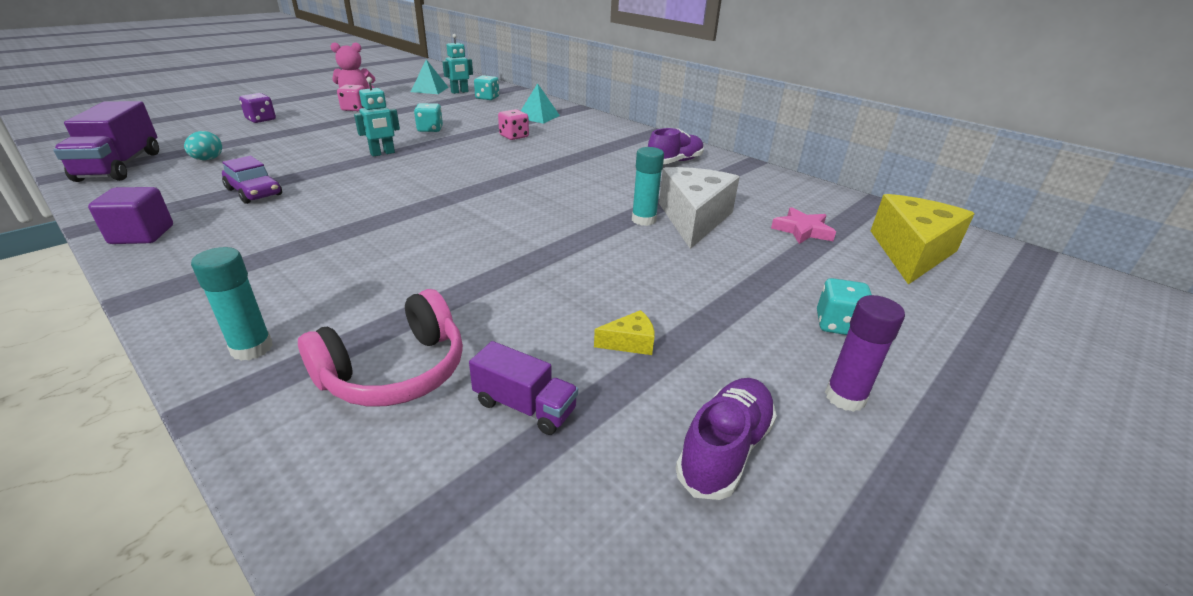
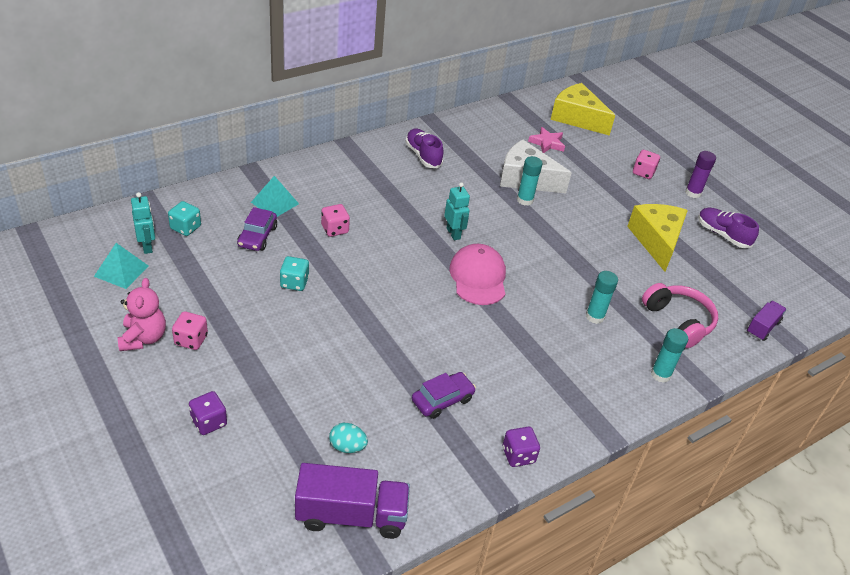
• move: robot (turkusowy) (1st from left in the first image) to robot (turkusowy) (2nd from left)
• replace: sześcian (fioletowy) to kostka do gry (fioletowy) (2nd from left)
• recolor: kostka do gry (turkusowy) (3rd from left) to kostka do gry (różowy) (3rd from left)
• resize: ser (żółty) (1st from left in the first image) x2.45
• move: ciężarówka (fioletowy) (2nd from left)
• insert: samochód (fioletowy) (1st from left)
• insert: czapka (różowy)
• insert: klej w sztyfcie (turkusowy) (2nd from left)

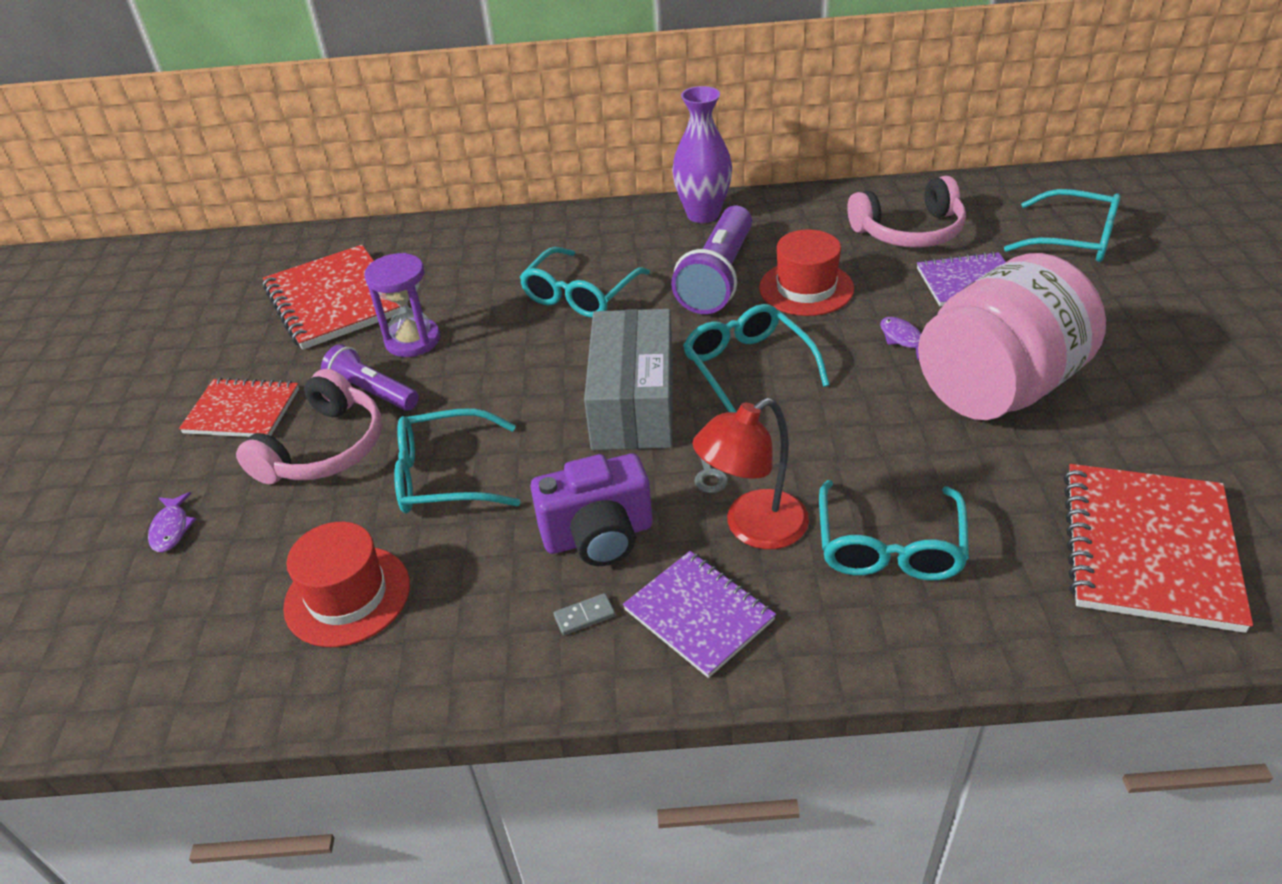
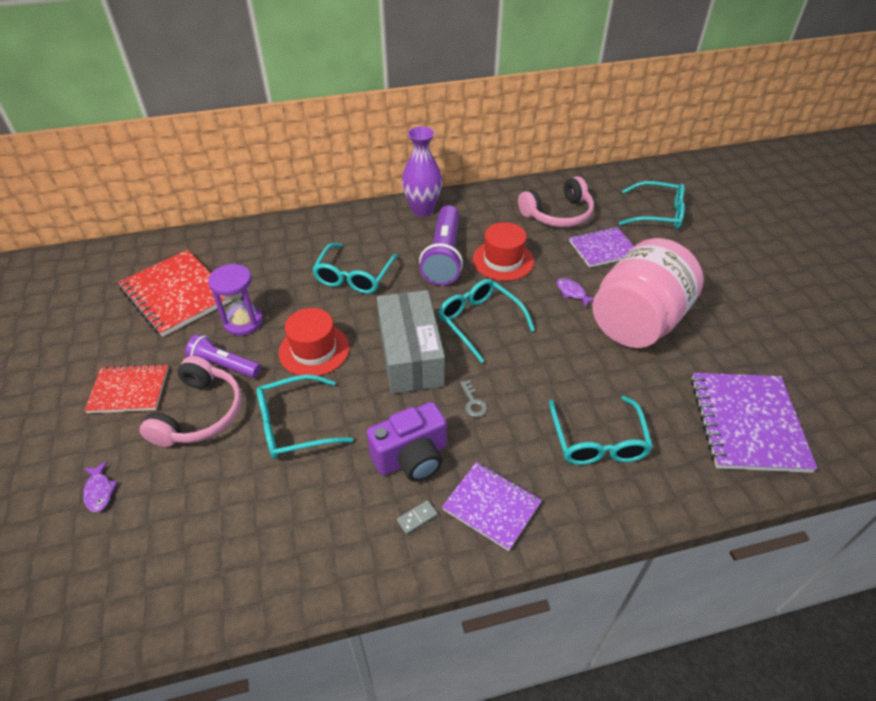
• delete: lampka (czerwony)
• recolor: zeszyt (czerwony) (3rd from left) to zeszyt (fioletowy) (3rd from left)
• move: kapelusz (czerwony) (1st from left)

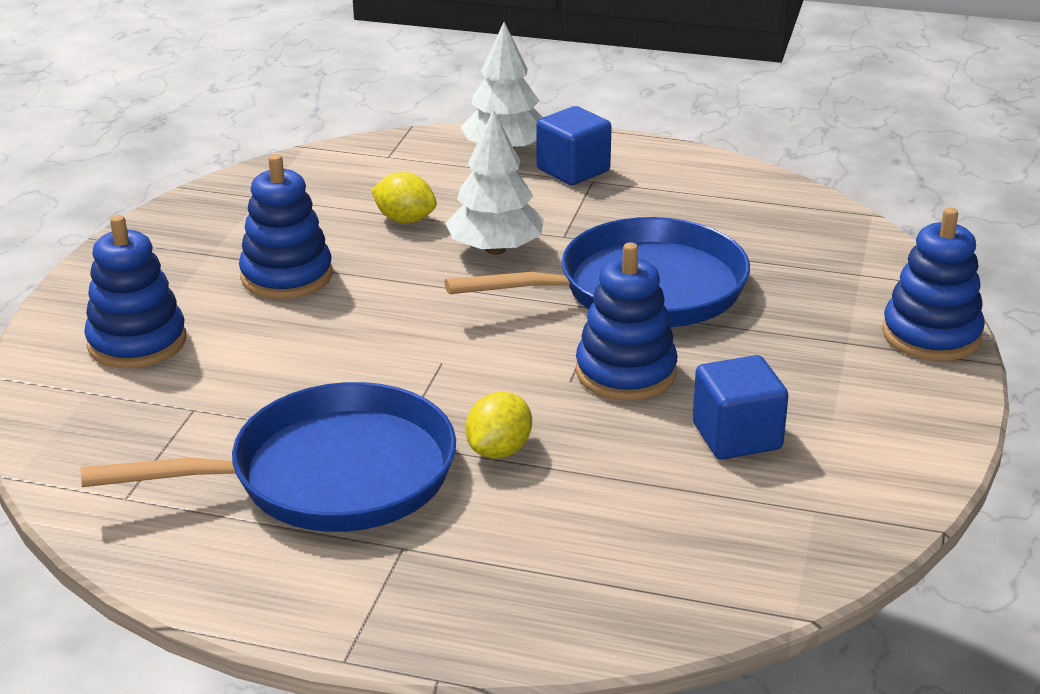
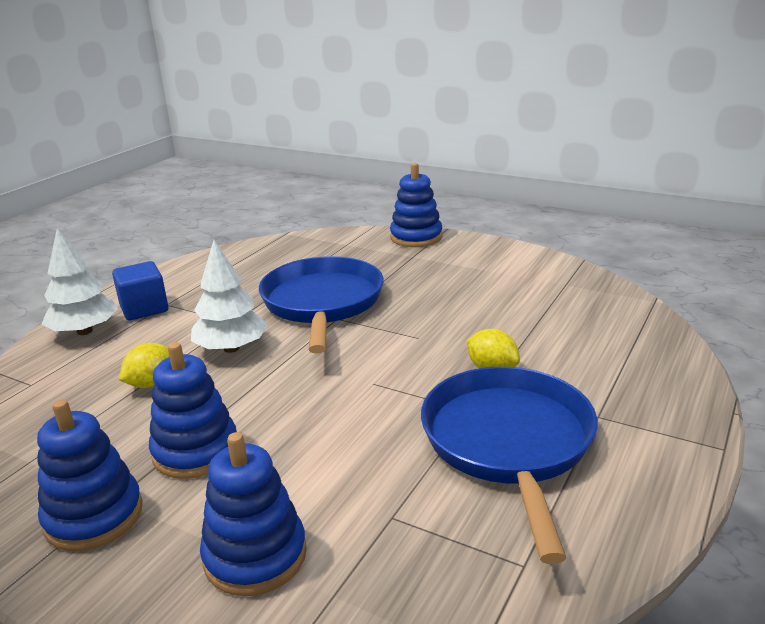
• move: zabawka nakładanka (niebieski) (3rd from left in the first image) to zabawka nakładanka (niebieski) (1st from left)
• delete: sześcian (niebieski) (2nd from left)

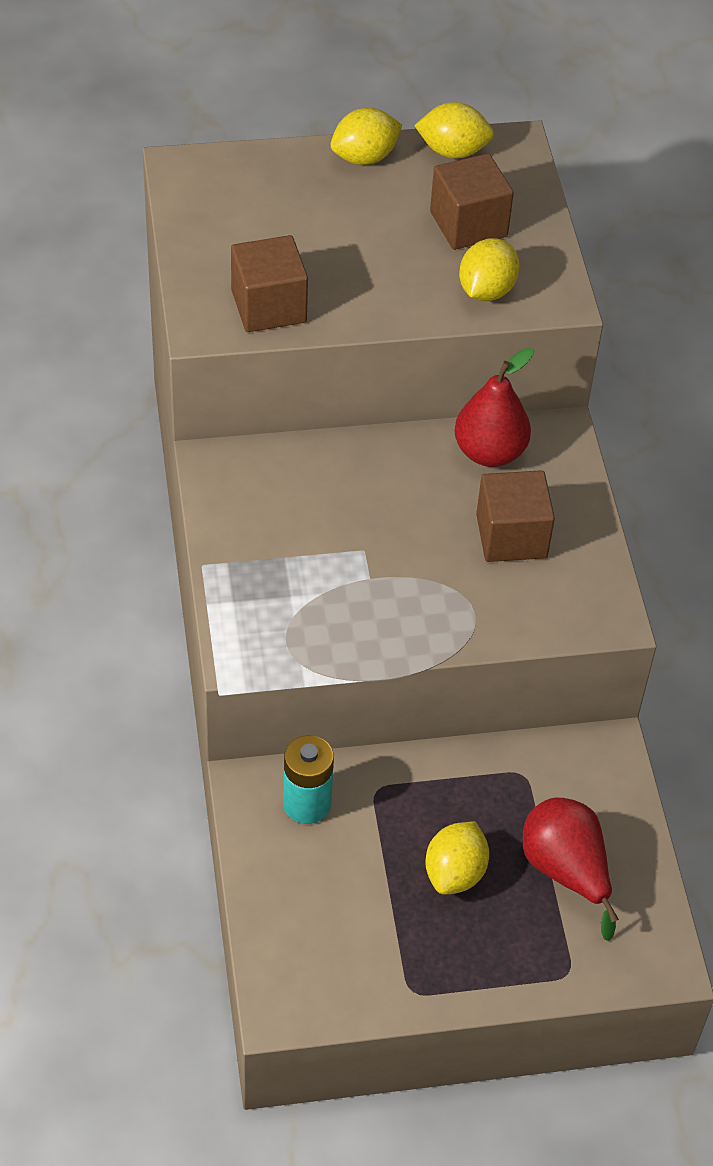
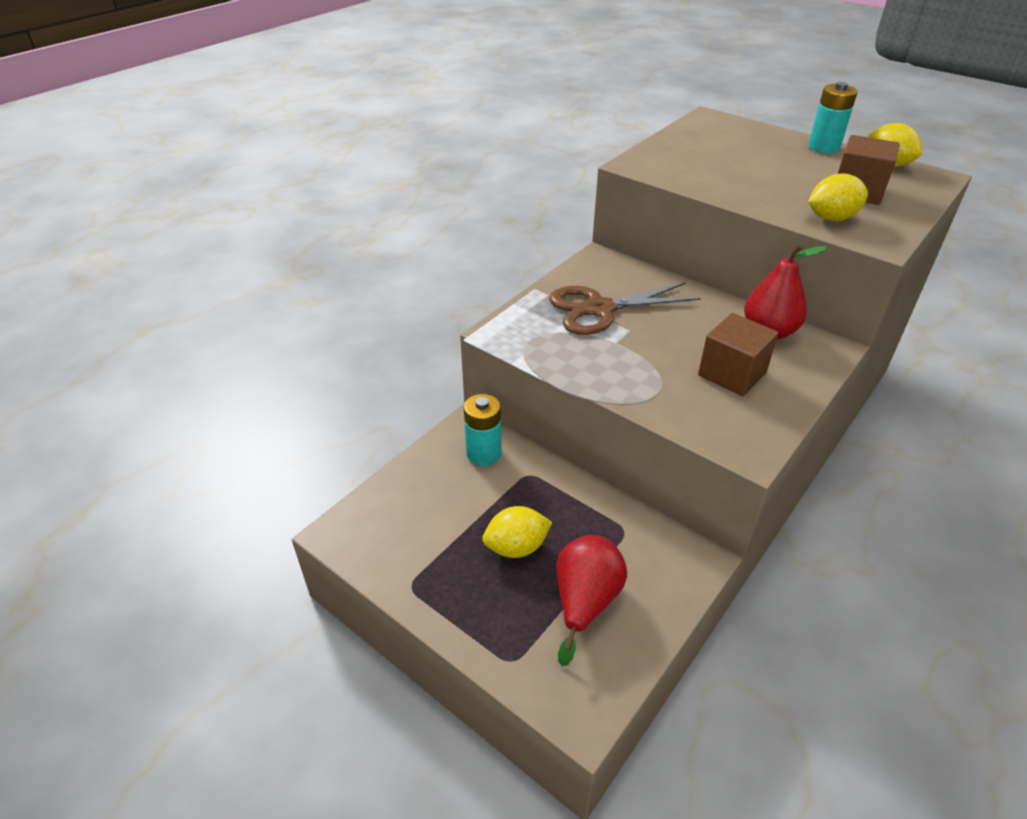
• replace: cytryna (żółty) (1st from left) to bateria (turkusowy) (2nd from left)
• delete: sześcian (brązowy) (1st from left)
• insert: nożyczki (brązowy)

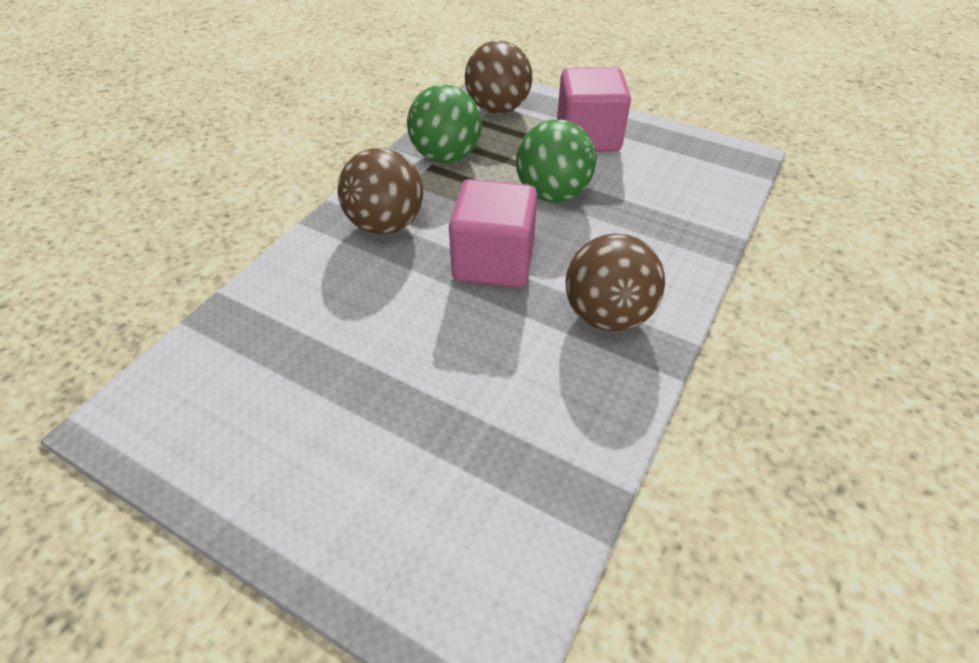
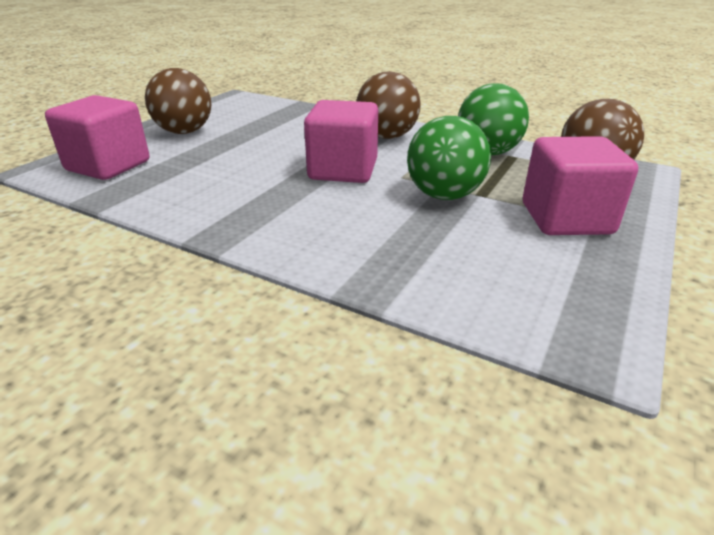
• move: piłka (brązowy) (3rd from left in the first image) to piłka (brązowy) (1st from left)
• insert: sześcian (różowy) (1st from left)

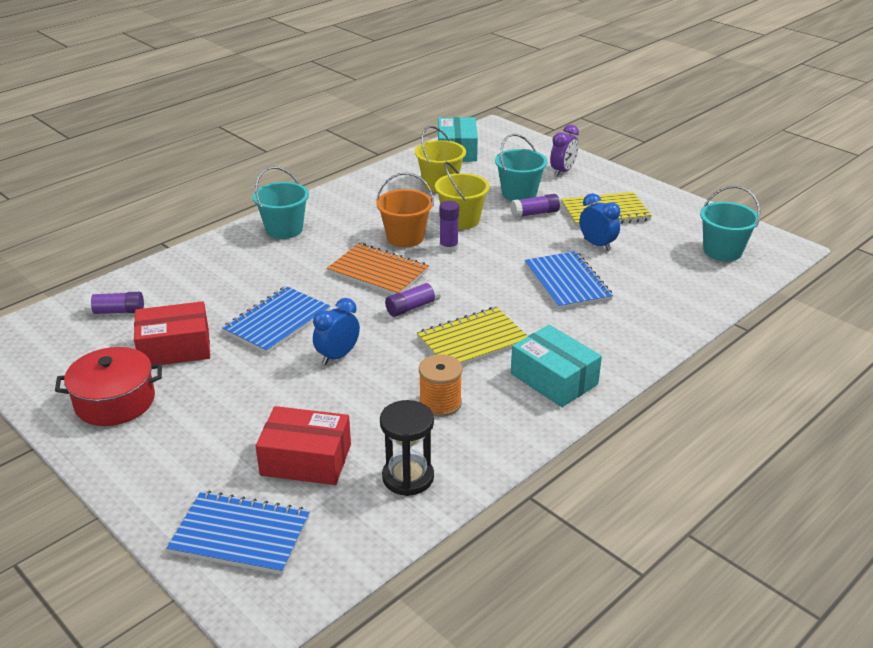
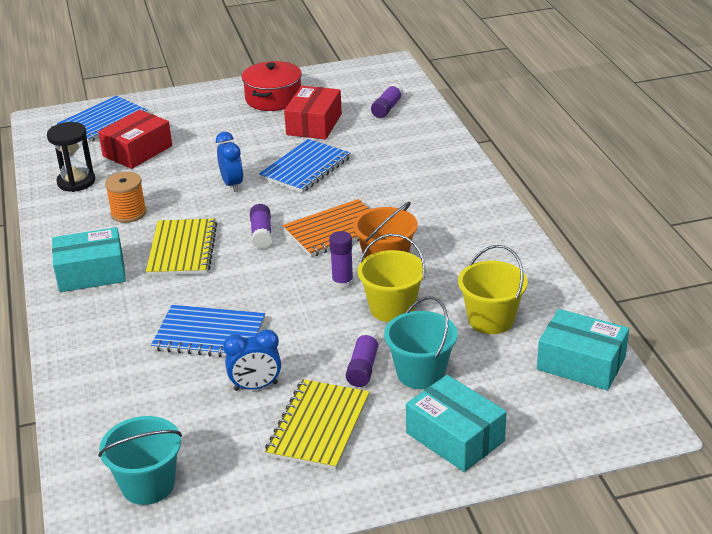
• replace: budzik (fioletowy) to pudełko (turkusowy) (2nd from left)
• delete: wiadro (turkusowy) (1st from left)
• rotate: zeszyt (niebieski) (2nd from left in the first image) 60 degrees clockwise

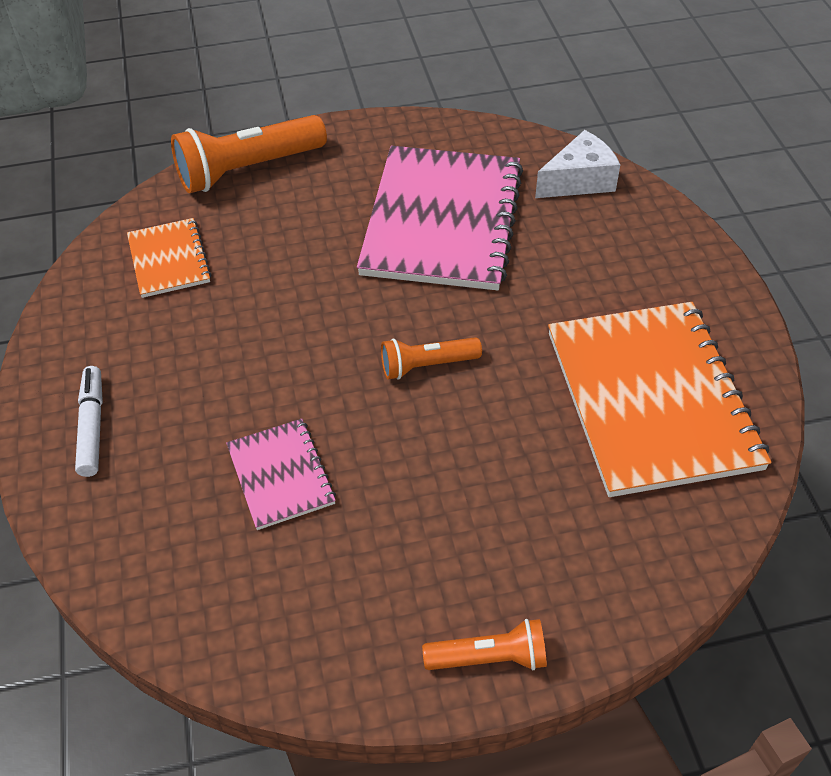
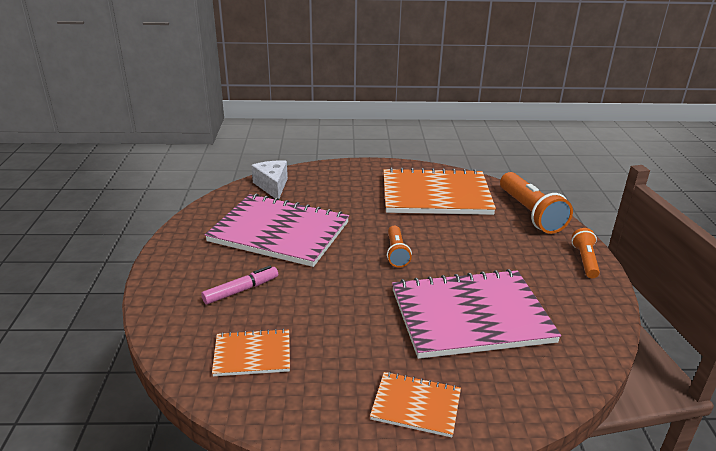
• move: latarka (pomarańczowy) (1st from left in the first image) to latarka (pomarańczowy) (2nd from left)
• replace: flamaster (biały) to zeszyt (pomarańczowy) (2nd from left)
• resize: zeszyt (różowy) (1st from left in the first image) x2.05
• insert: flamaster (różowy)

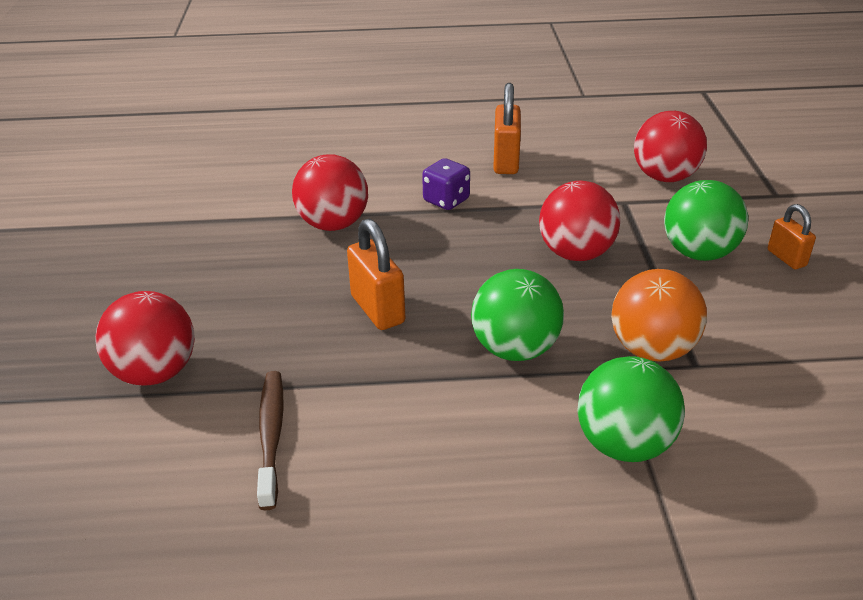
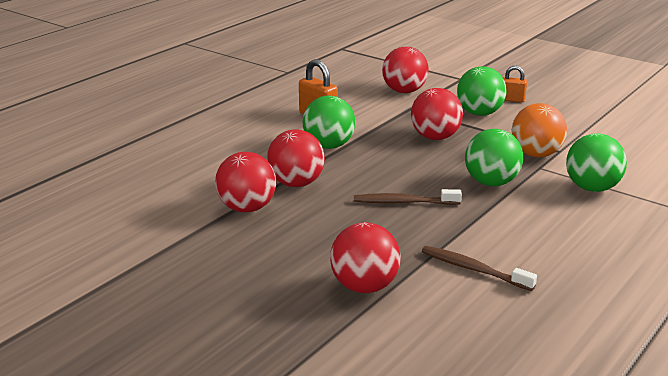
• replace: kostka do gry (fioletowy) to piłka (zielony) (1st from left)
• replace: kłódka (pomarańczowy) (1st from left) to szczoteczka do zębów (brązowy) (1st from left)
• insert: piłka (czerwony) (1st from left)

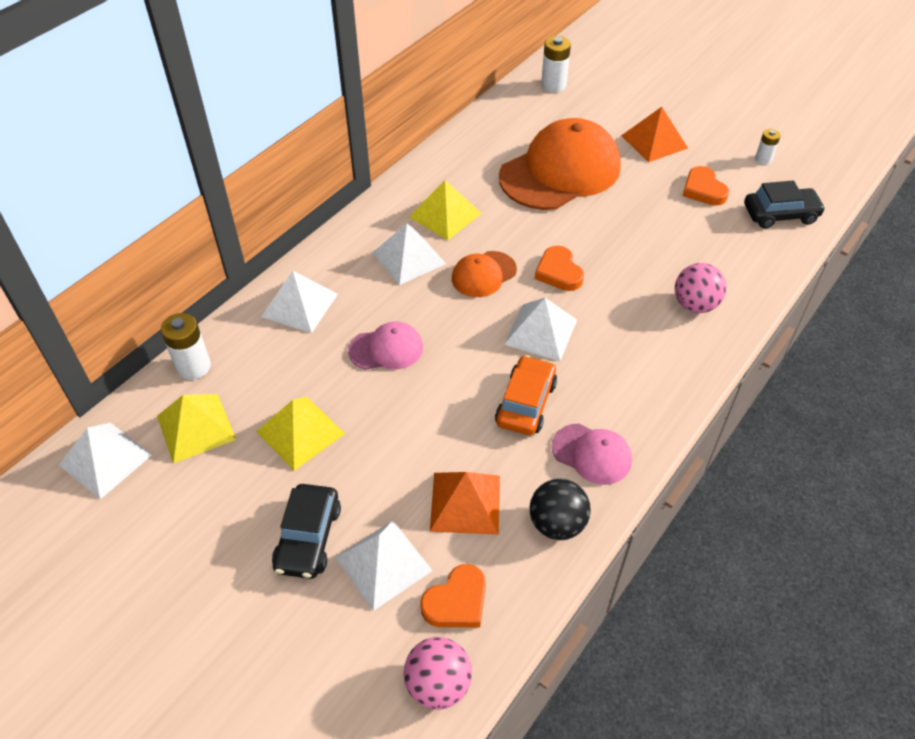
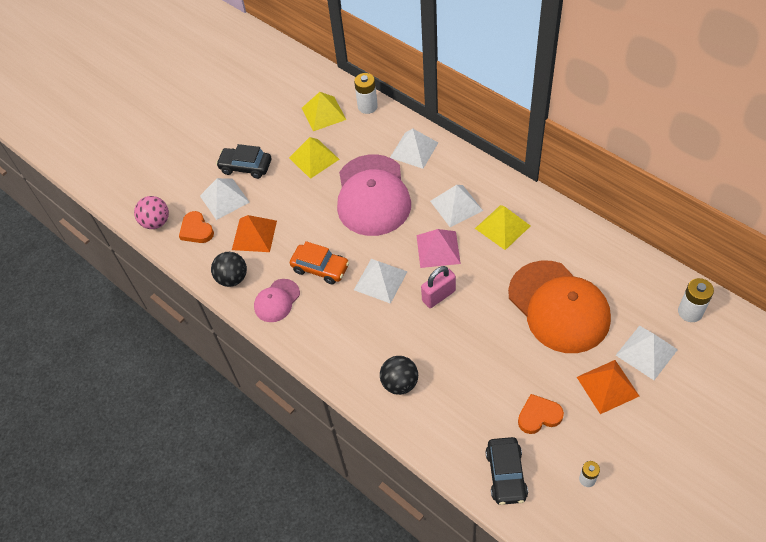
• replace: serce (pomarańczowy) (2nd from left) to kłódka (różowy)
• replace: czapka (pomarańczowy) (1st from left) to piramida (różowy)
• recolor: piłka (różowy) (2nd from left) to piłka (czarny) (2nd from left)
• resize: czapka (różowy) (1st from left in the first image) x2.09
• move: piramida (biały) (1st from left in the first image) to piramida (biały) (5th from left)

